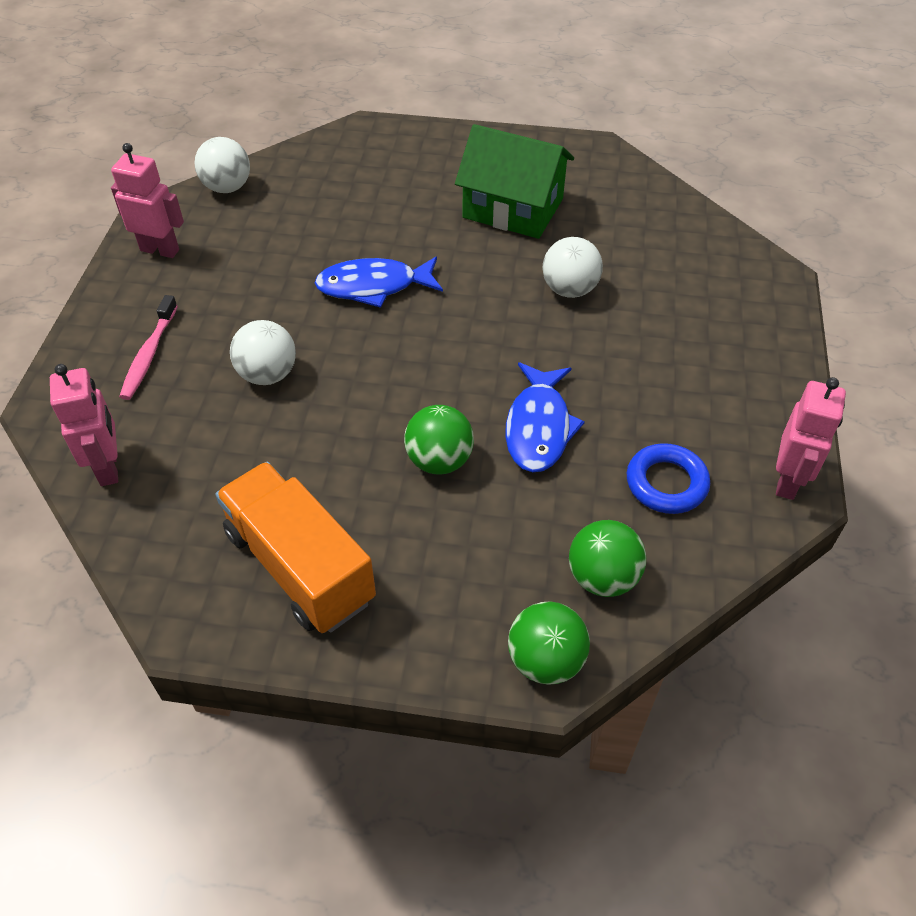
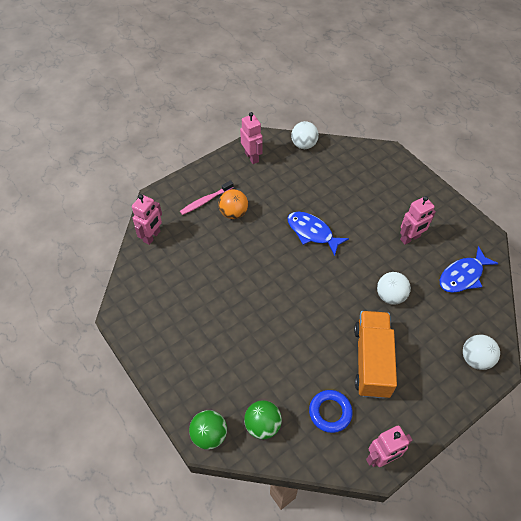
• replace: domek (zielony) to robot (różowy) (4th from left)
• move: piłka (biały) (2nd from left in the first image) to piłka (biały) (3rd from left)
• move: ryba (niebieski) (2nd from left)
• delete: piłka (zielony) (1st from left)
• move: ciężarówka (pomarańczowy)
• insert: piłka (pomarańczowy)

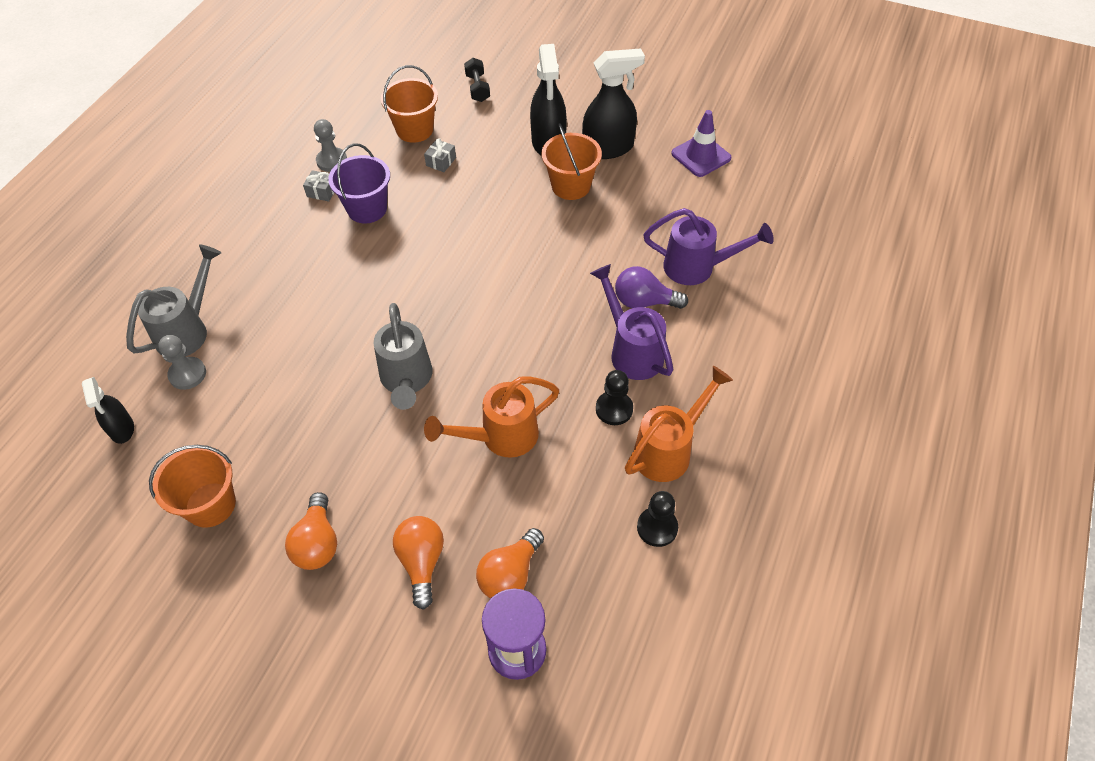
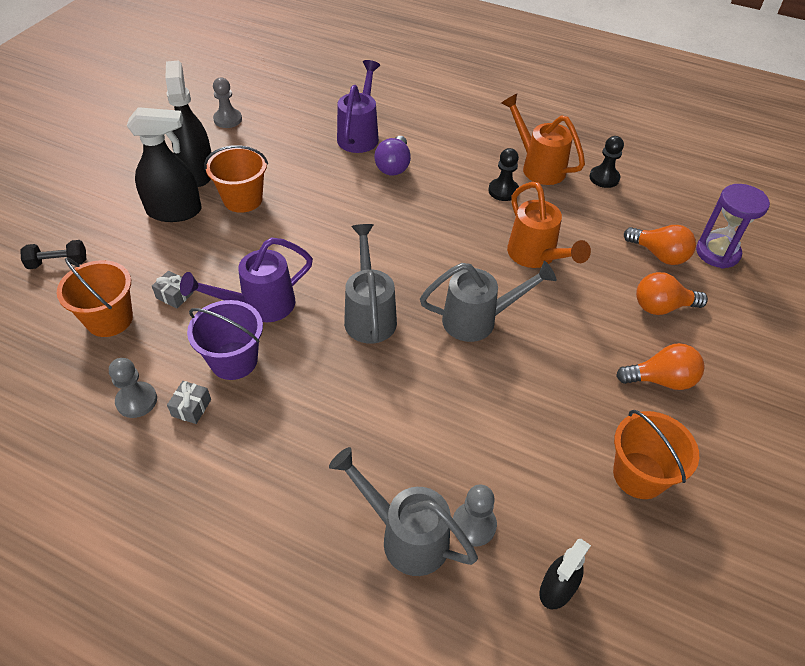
• replace: pachołek (fioletowy) to pionek (szary) (2nd from left)
• move: konewka (fioletowy) (1st from left)
• rotate: spryskiwacz (czarny) (1st from left in the first image) 150 degrees clockwise
• insert: konewka (szary) (1st from left)

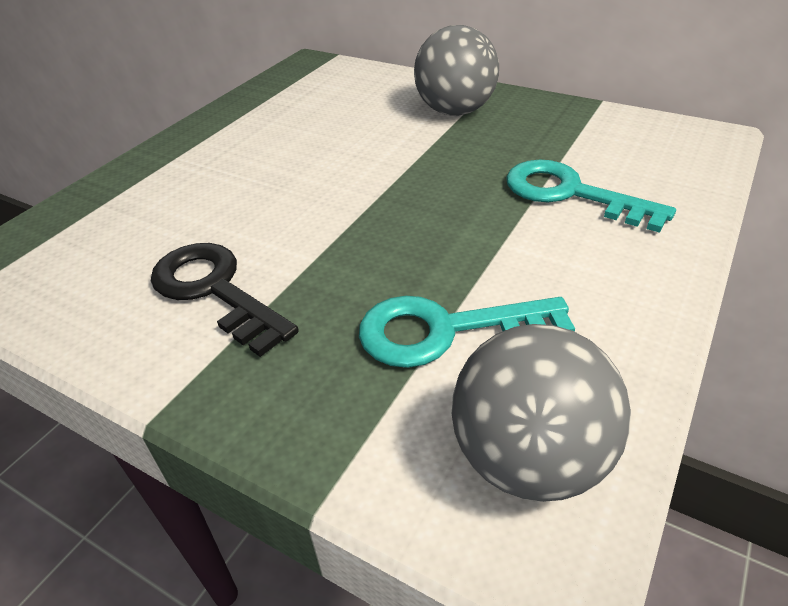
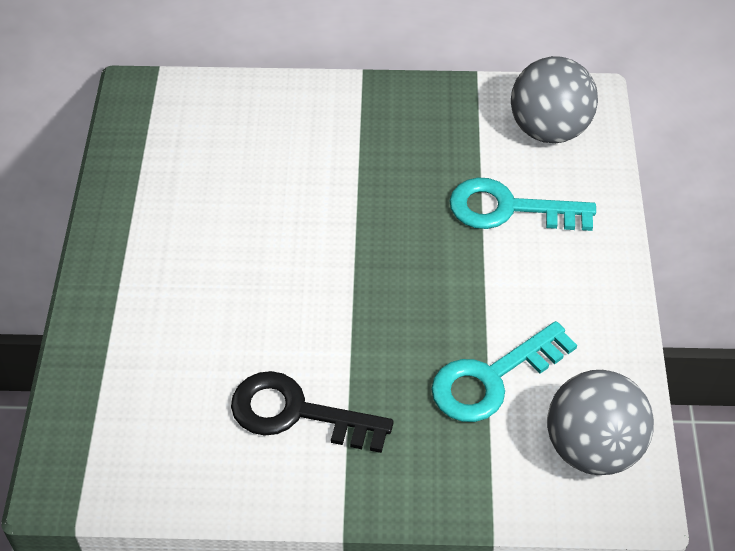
• move: piłka (szary) (1st from left)

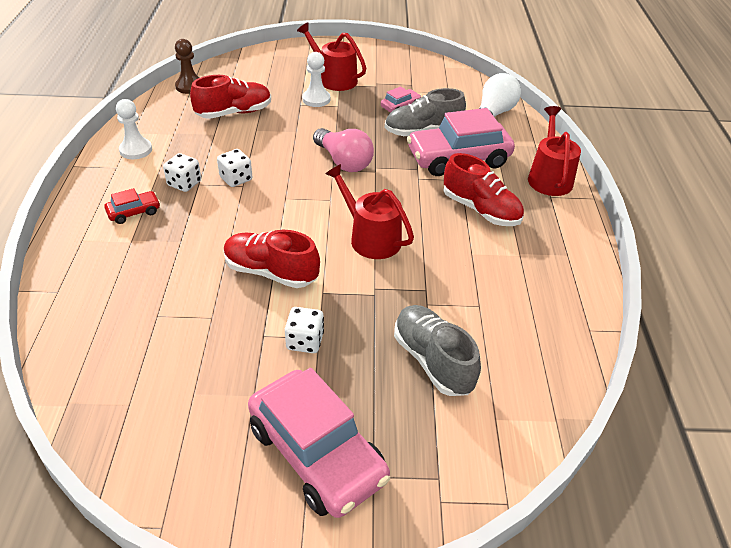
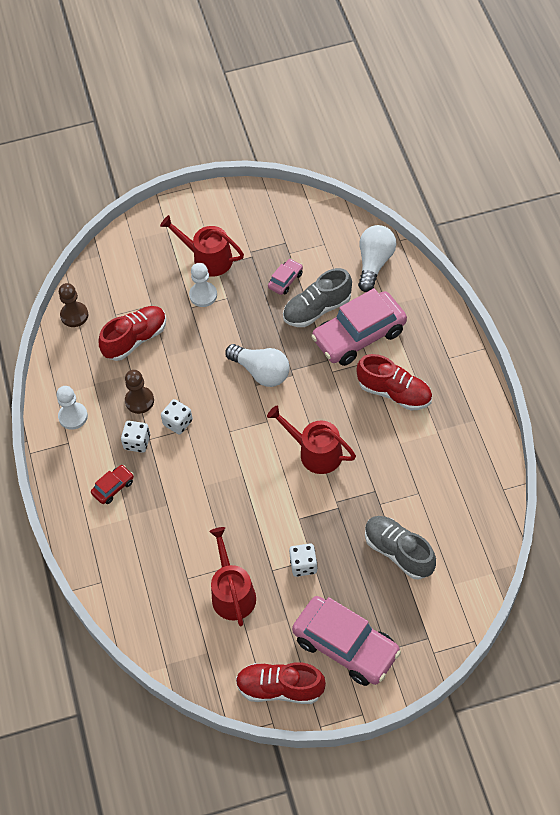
• move: konewka (czerwony) (3rd from left in the first image) to konewka (czerwony) (2nd from left)
• recolor: żarówka (różowy) to żarówka (biały) (1st from left)
• move: but (czerwony) (2nd from left)
• insert: pionek (brązowy) (2nd from left)

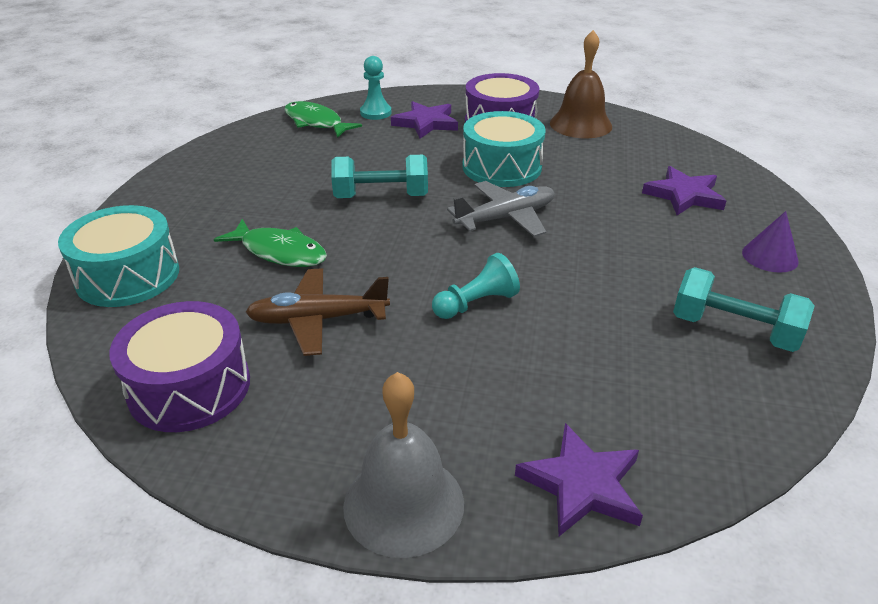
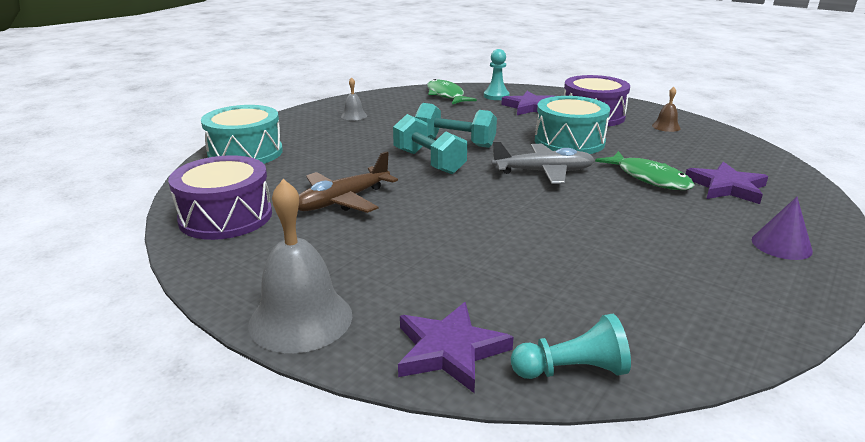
• resize: dzwonek (brązowy) x0.48
• move: ryba (zielony) (1st from left in the first image) to ryba (zielony) (2nd from left)
• move: pionek (turkusowy) (2nd from left)
• move: hantel (turkusowy) (2nd from left in the first image) to hantel (turkusowy) (1st from left)
• rotate: samolot (brązowy) 60 degrees counterclockwise
• insert: dzwonek (szary) (2nd from left)

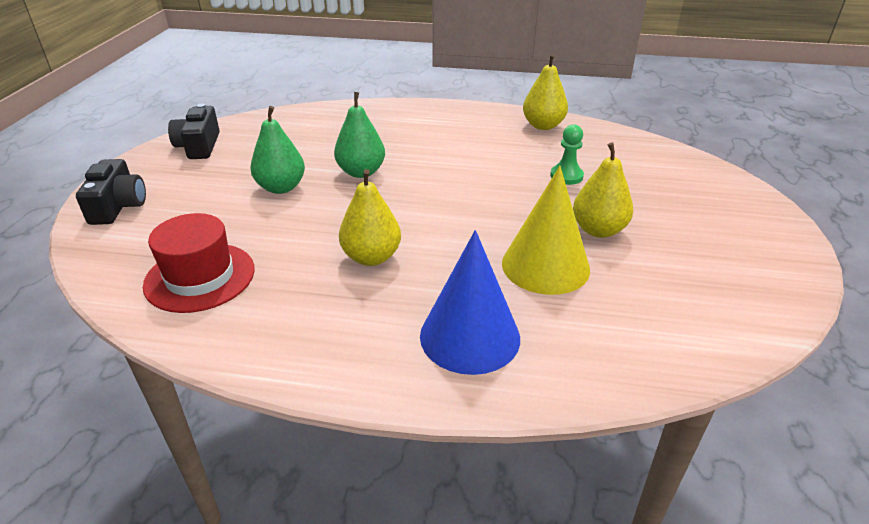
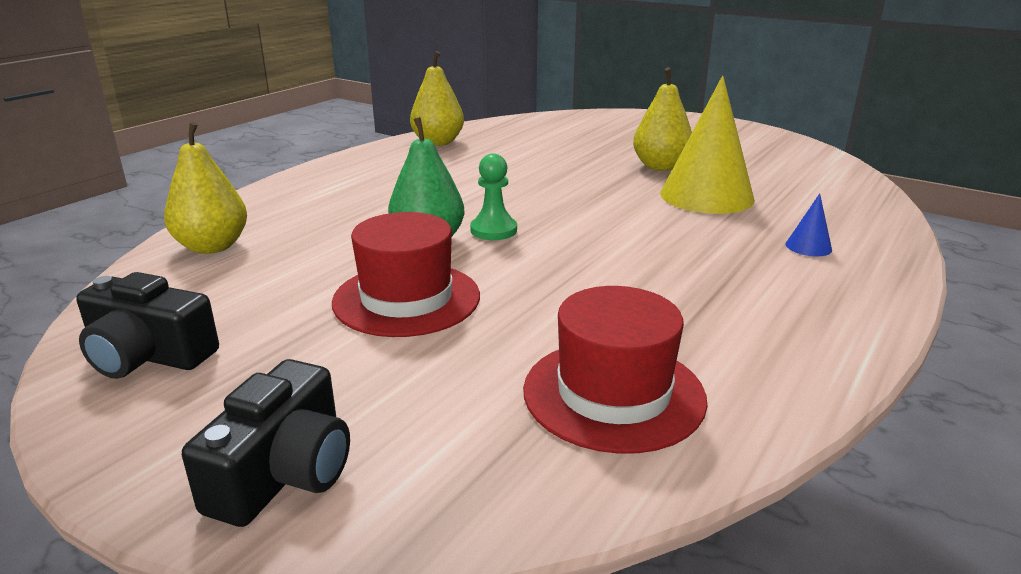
• replace: gruszka (zielony) (1st from left) to kapelusz (czerwony) (1st from left)
• move: pionek (zielony)
• rotate: aparat fotograficzny (czarny) (1st from left in the first image) 90 degrees clockwise
• move: gruszka (żółty) (1st from left)
• resize: stożek (niebieski) x0.41

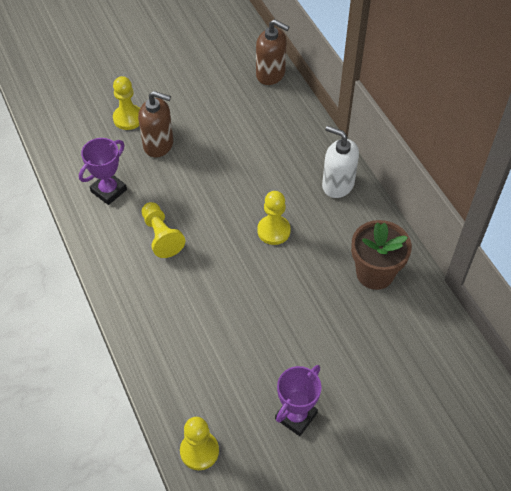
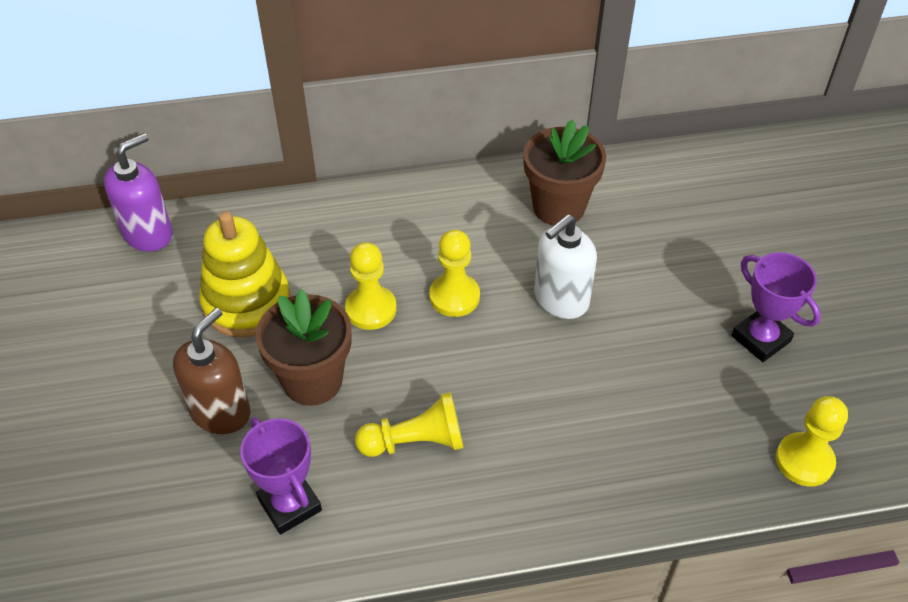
• recolor: dozownik mydła (brązowy) (2nd from left) to dozownik mydła (fioletowy)
• move: pionek (żółty) (1st from left)
• move: dozownik mydła (biały)
• insert: zabawka nakładanka (żółty)
• insert: doniczka (brązowy) (1st from left)

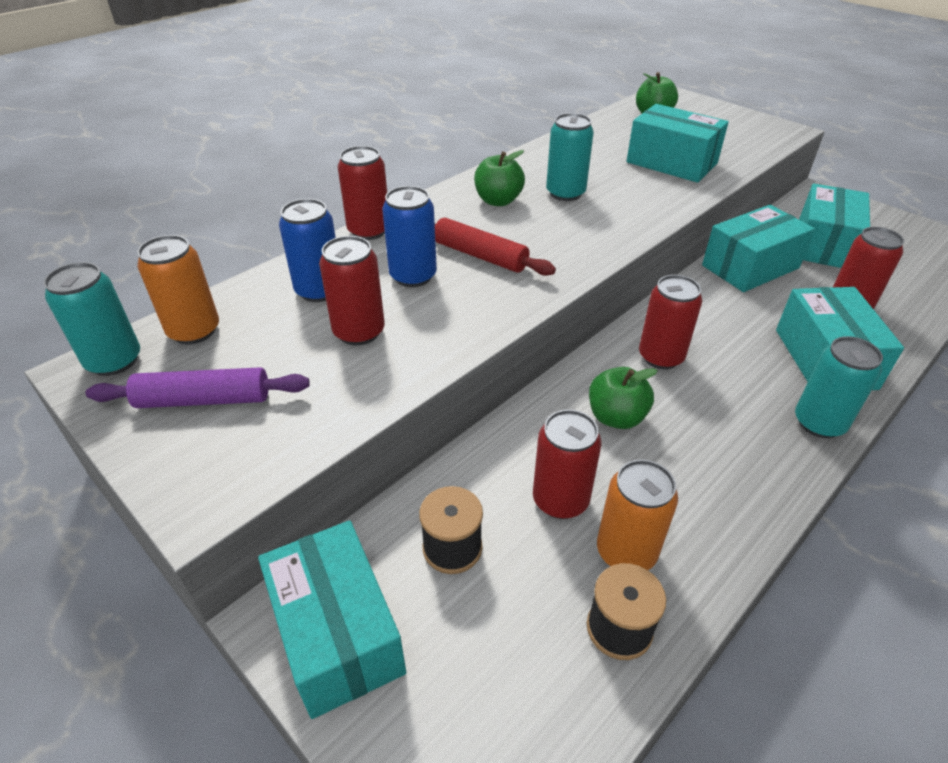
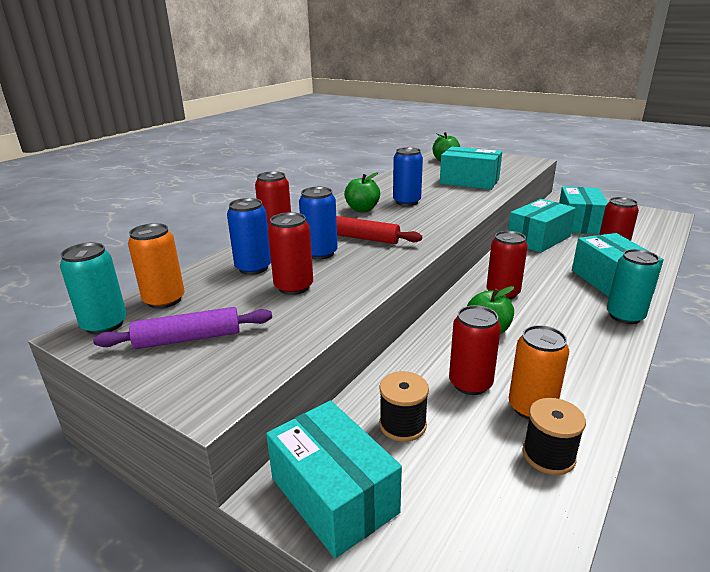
• recolor: puszka (turkusowy) (2nd from left) to puszka (niebieski) (3rd from left)

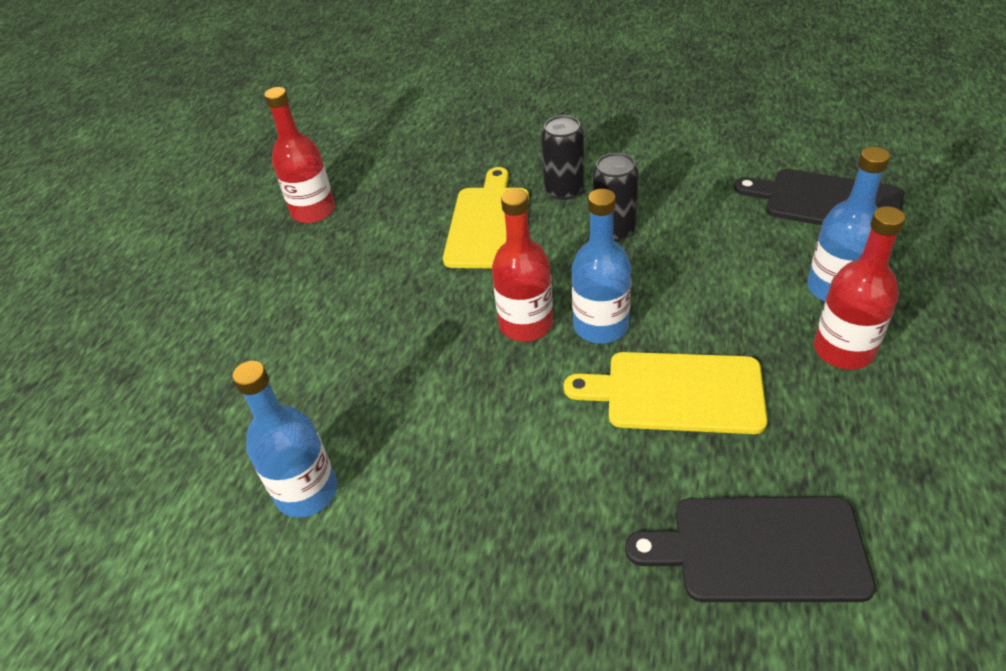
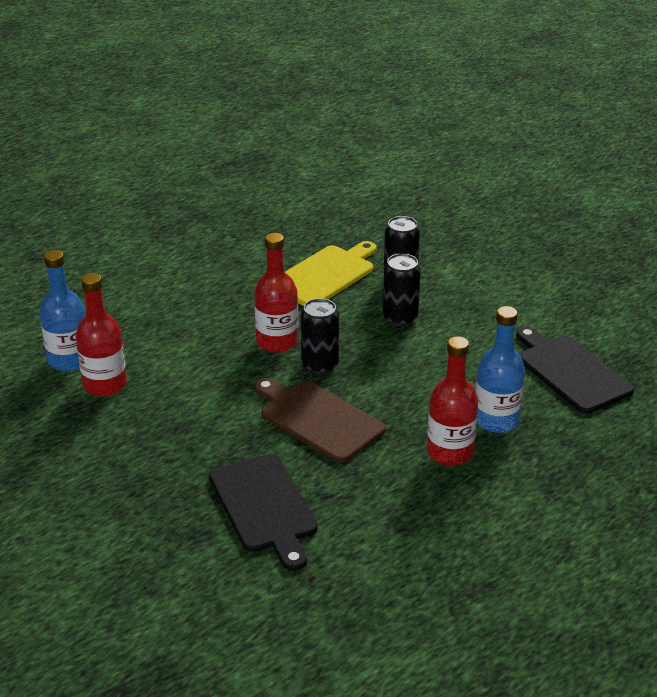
• move: butelka (czerwony) (1st from left)
• replace: butelka (niebieski) (2nd from left) to puszka (czarny) (1st from left)
• recolor: deska do krojenia (żółty) (2nd from left) to deska do krojenia (brązowy)
• rotate: deska do krojenia (czarny) (1st from left) 150 degrees counterclockwise

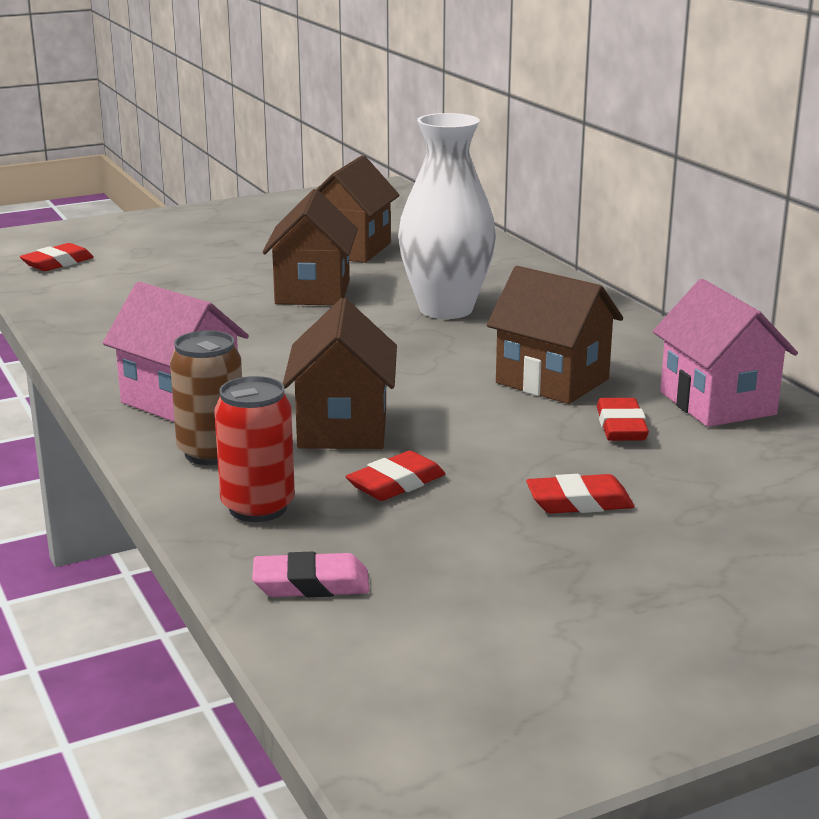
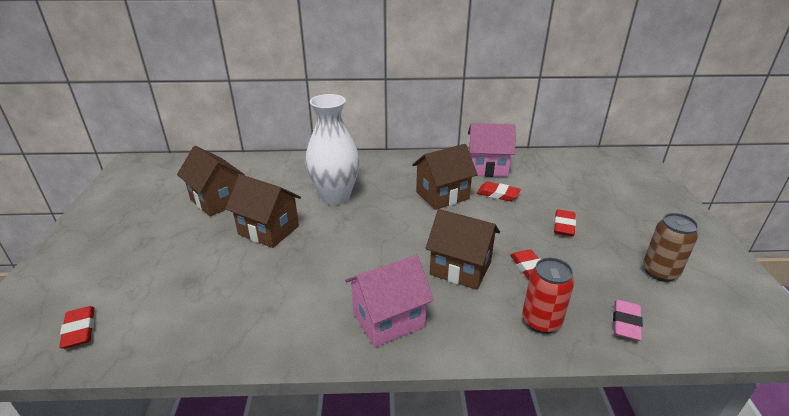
• move: puszka (brązowy)

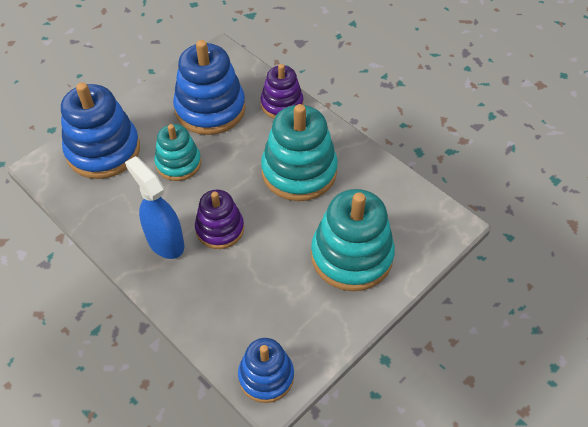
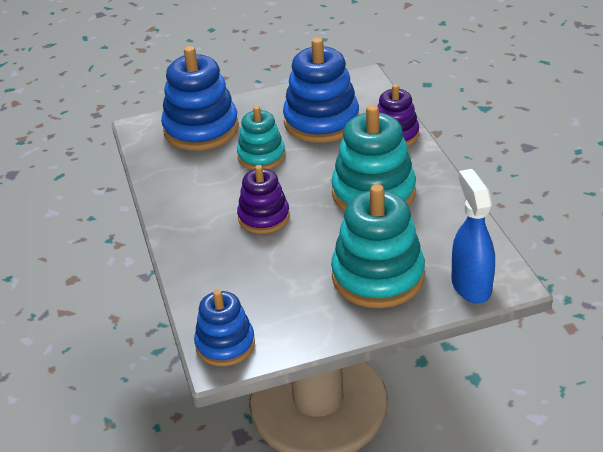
• move: spryskiwacz (niebieski)

